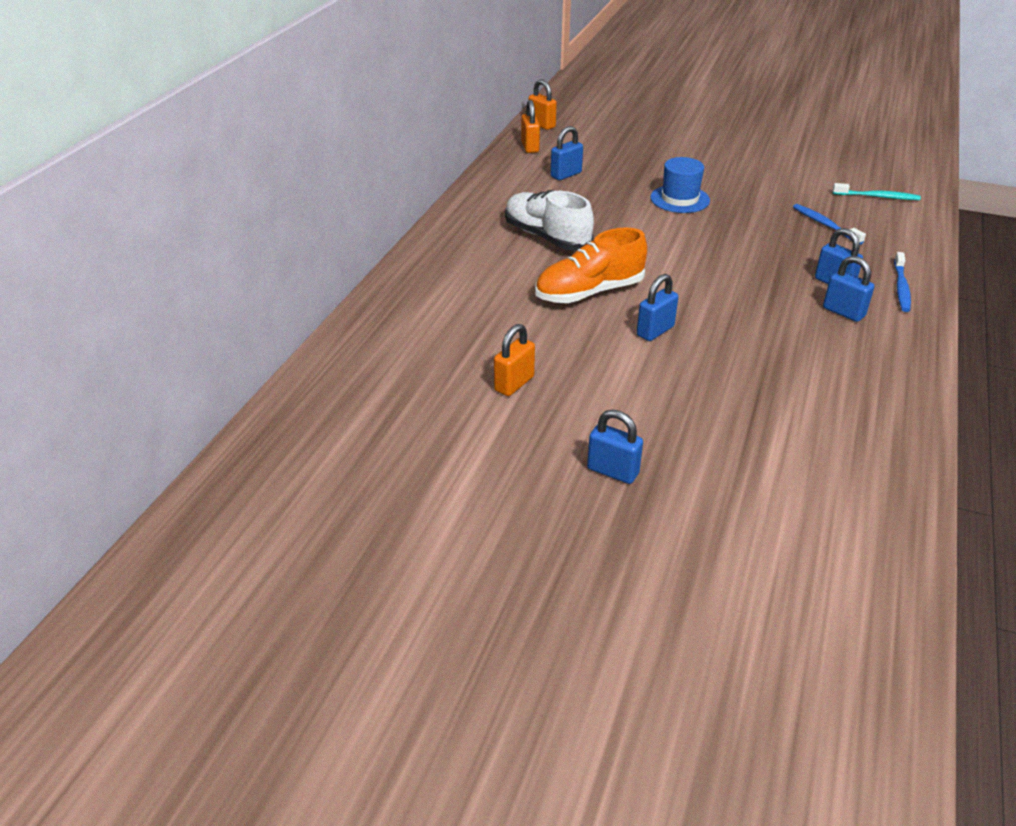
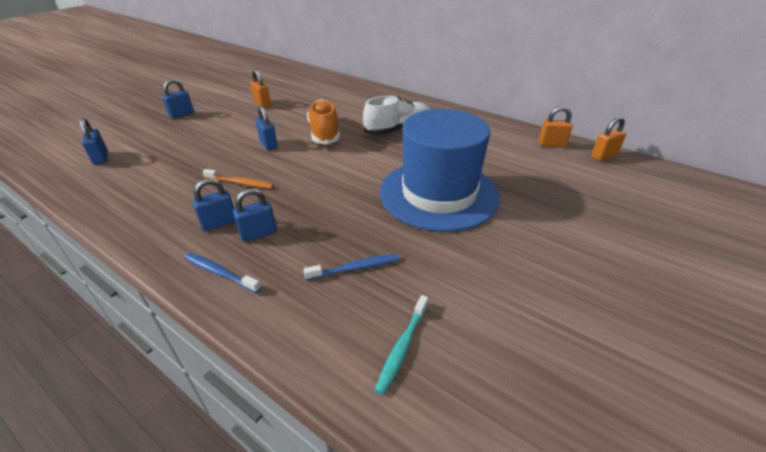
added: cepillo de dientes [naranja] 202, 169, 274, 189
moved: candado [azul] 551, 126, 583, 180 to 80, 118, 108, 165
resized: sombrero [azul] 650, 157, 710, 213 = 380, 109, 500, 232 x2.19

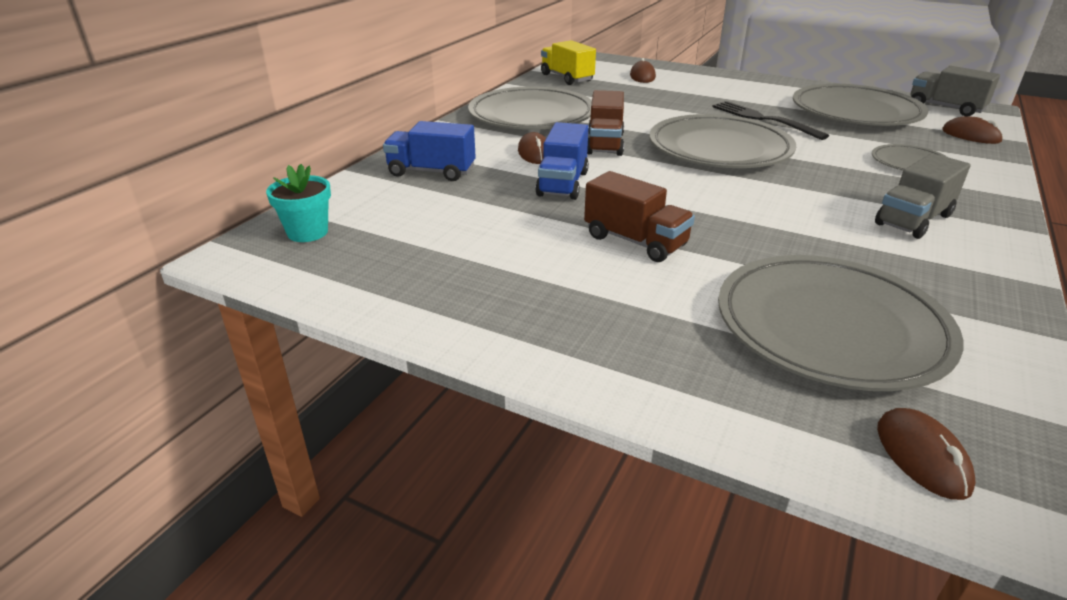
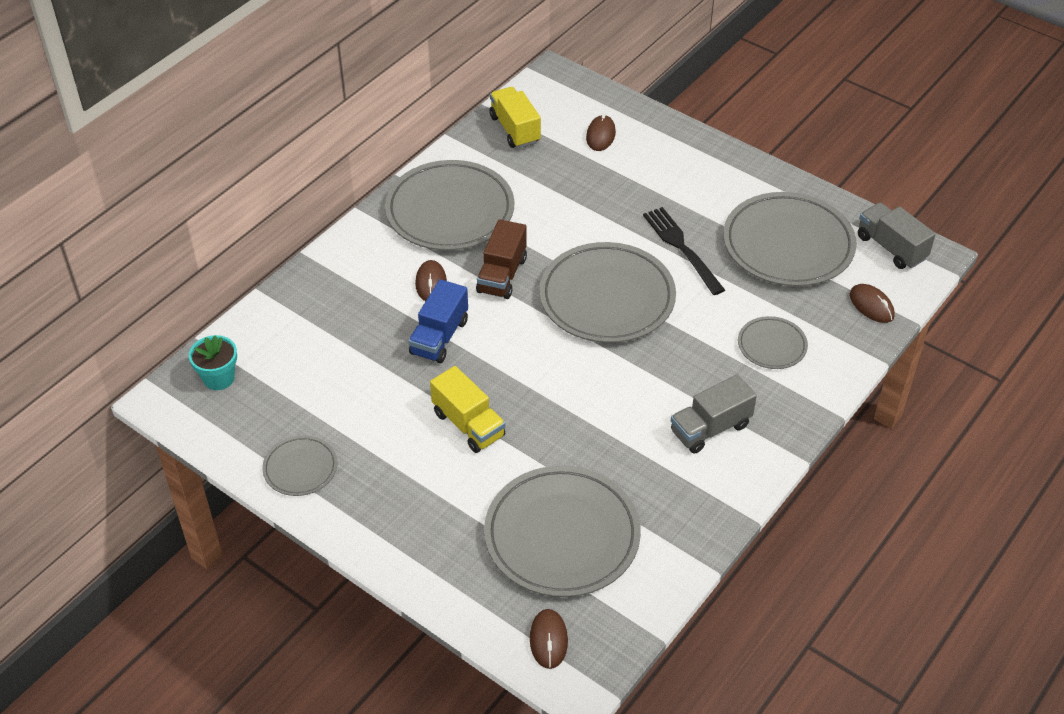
removed: camión [azul] 383, 121, 476, 181
added: plato [gris] 262, 435, 337, 496
recoloured: camión [marrón] 584, 171, 695, 262 to camión [amarillo] 430, 366, 506, 453

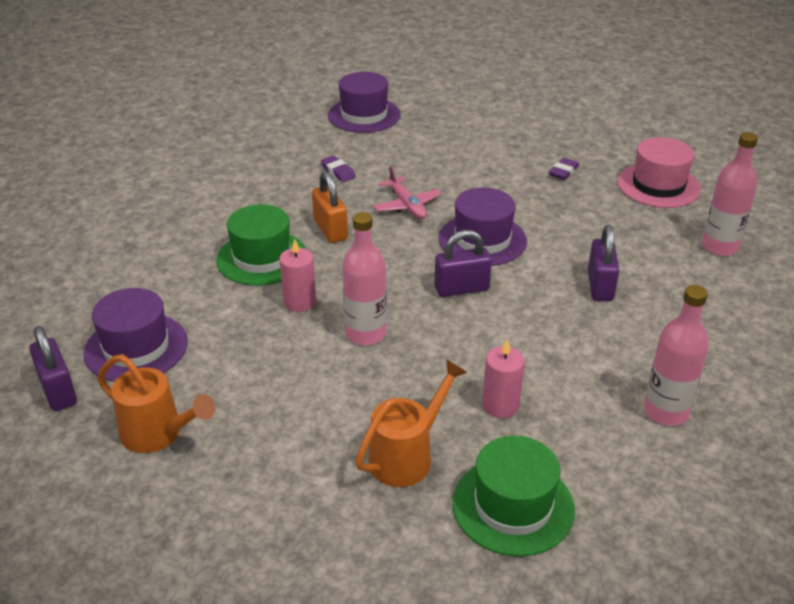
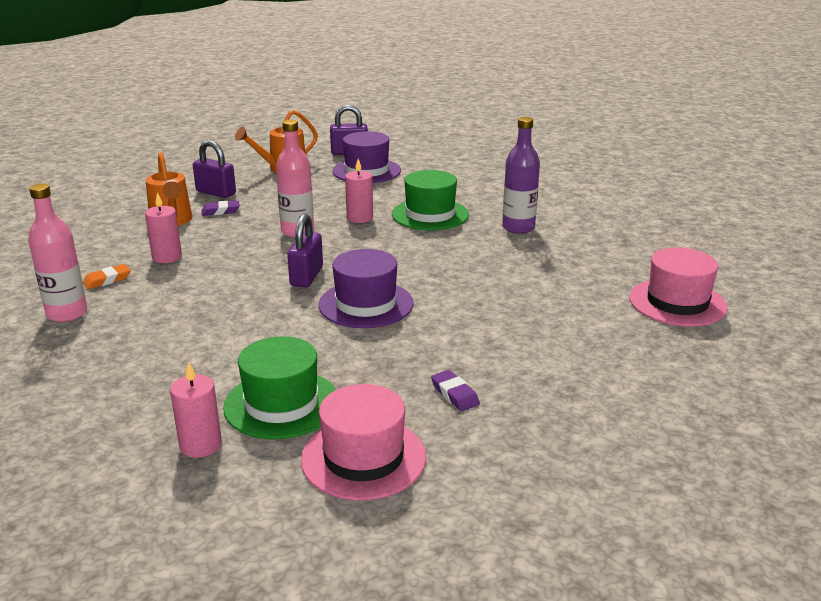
removed: candado [naranja] 312, 171, 348, 243; avión [rosa] 373, 166, 442, 219
added: goma de borrar [naranja] 83, 264, 131, 289; botella [morado] 502, 117, 540, 234
moved: goma de borrar [morado] 321, 155, 356, 182 to 201, 201, 240, 216; sombrero [verde] 453, 436, 575, 557 to 223, 336, 336, 439; candado [morado] 588, 225, 619, 301 to 193, 140, 236, 198
replaced: botella [rosa] 702, 132, 758, 256 to vela [rosa] 170, 361, 222, 458
recoloured: sombrero [morado] 328, 72, 400, 133 to sombrero [rosa] 629, 248, 728, 327

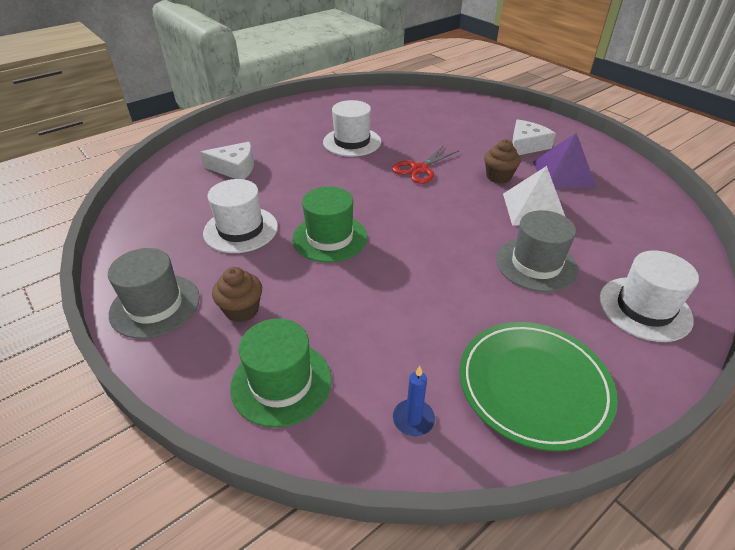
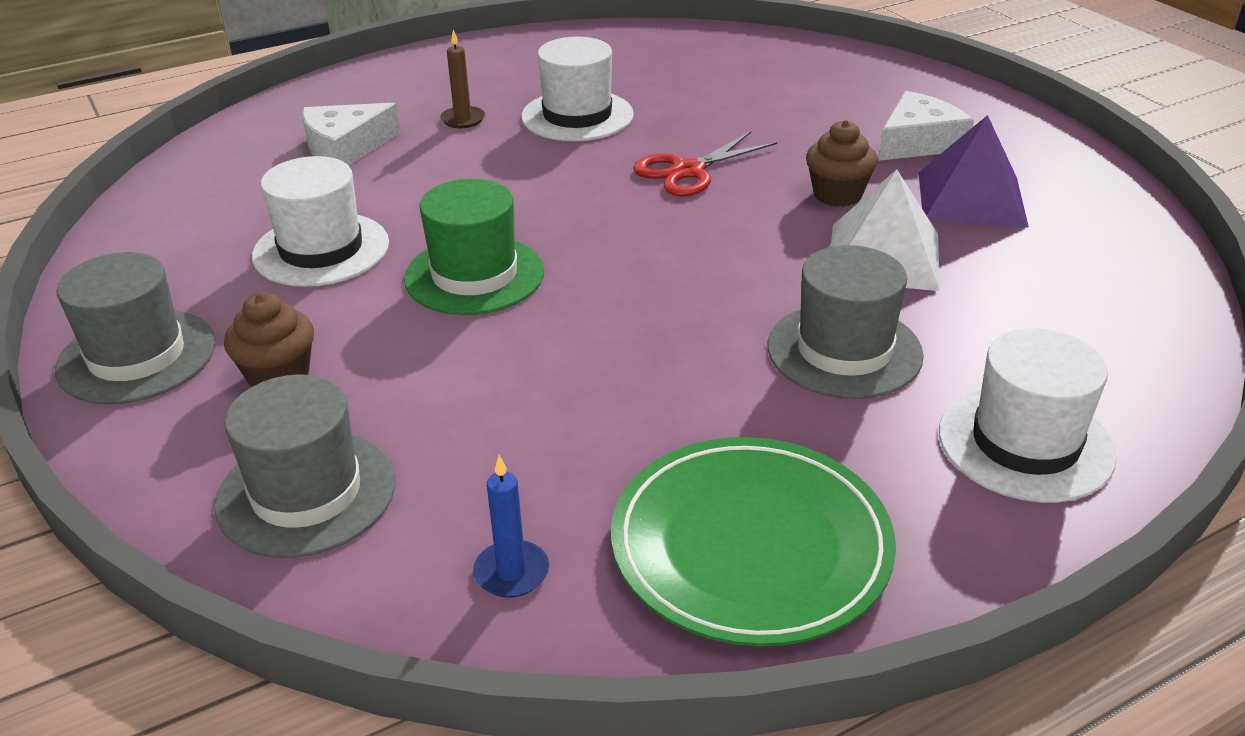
added: vela [marrón] 440, 30, 485, 128
recoloured: sombrero [verde] 230, 318, 332, 428 to sombrero [gris] 214, 375, 395, 558
turned: queso [blanco] 200, 142, 254, 179 = 302, 103, 401, 166 135 degrees clockwise

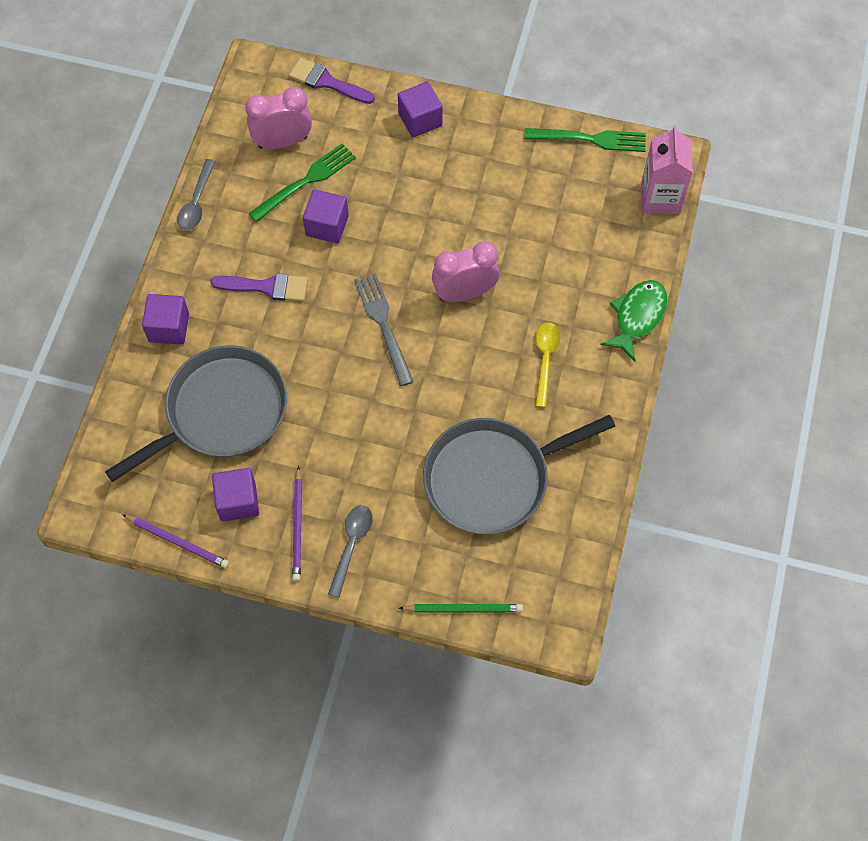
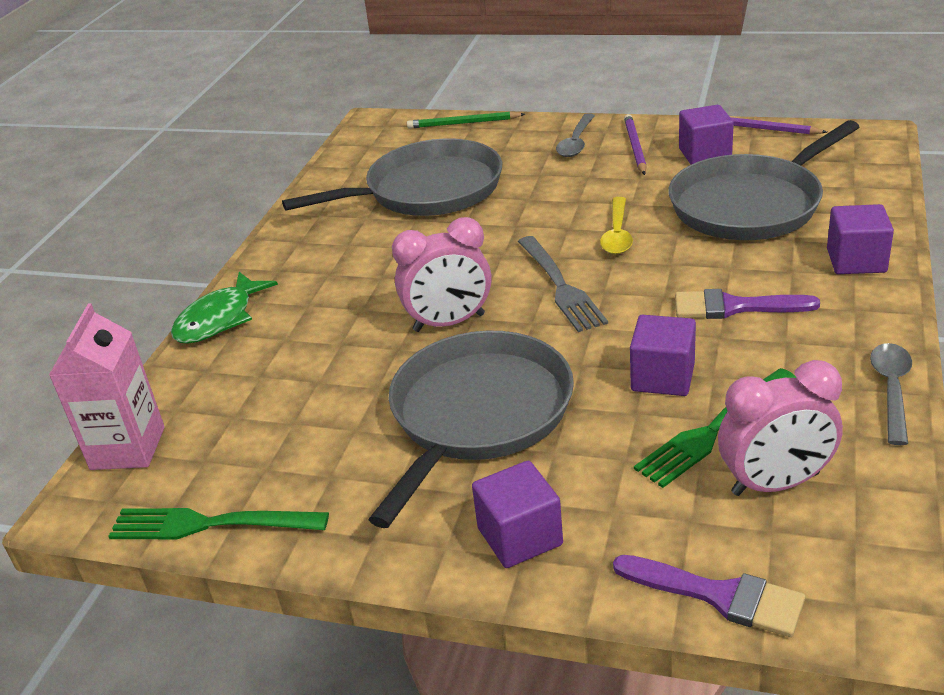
added: sartén [gris] 368, 331, 574, 528
moved: cuchara [amarillo] 535, 322, 560, 408 to 600, 197, 633, 254

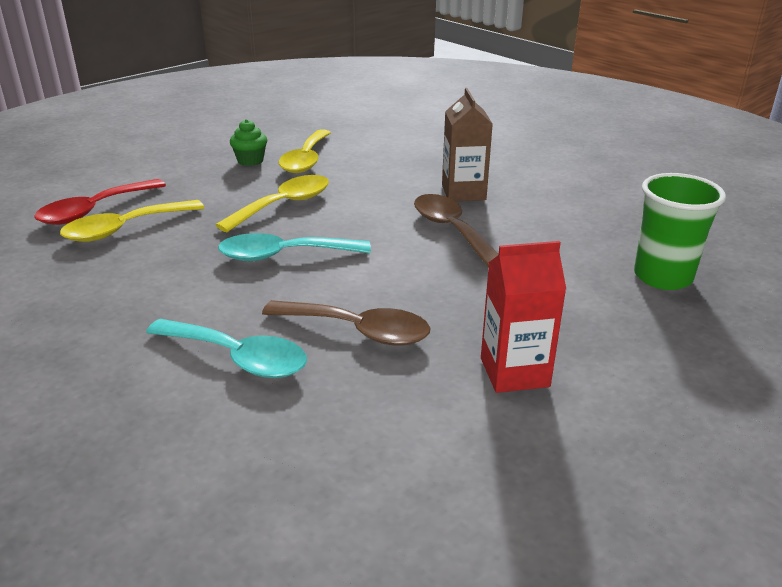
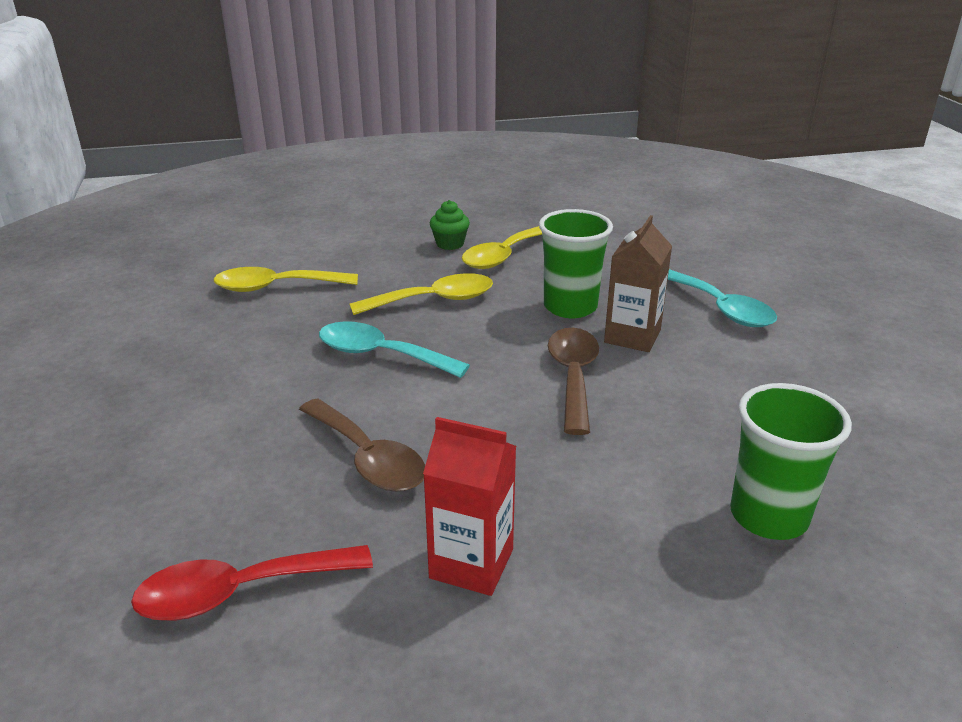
added: vaso [verde] 539, 209, 613, 318
moved: cuchara [rojo] 34, 179, 166, 225 to 131, 545, 373, 621; cuchara [turquesa] 146, 319, 307, 378 to 668, 269, 777, 327

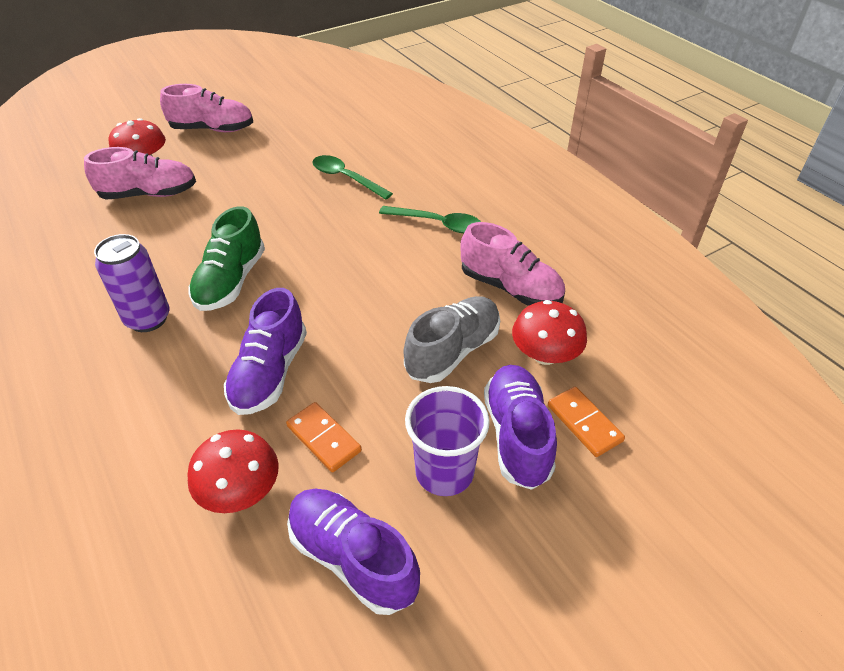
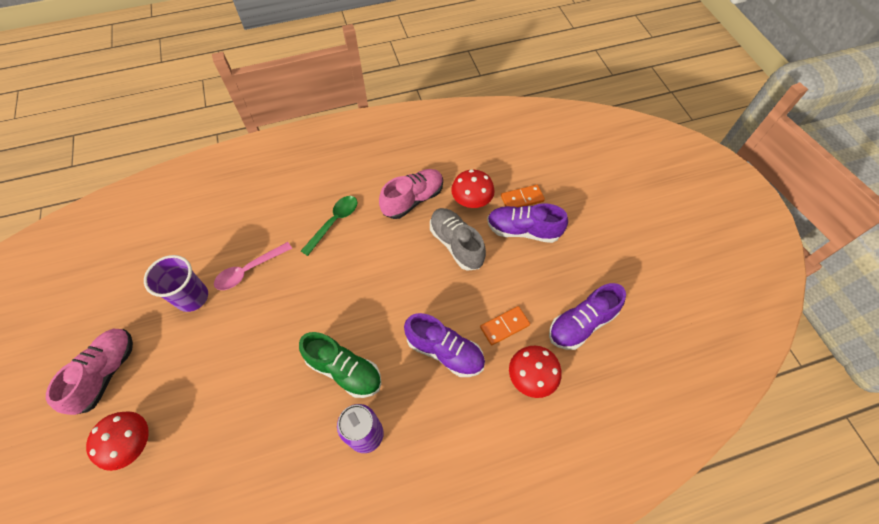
removed: zapato [rosa] 84, 147, 196, 200
moved: vaso [morado] 405, 386, 490, 496 to 144, 255, 208, 312
recoloured: cuchara [verde] 312, 155, 393, 200 to cuchara [rosa] 214, 242, 292, 290

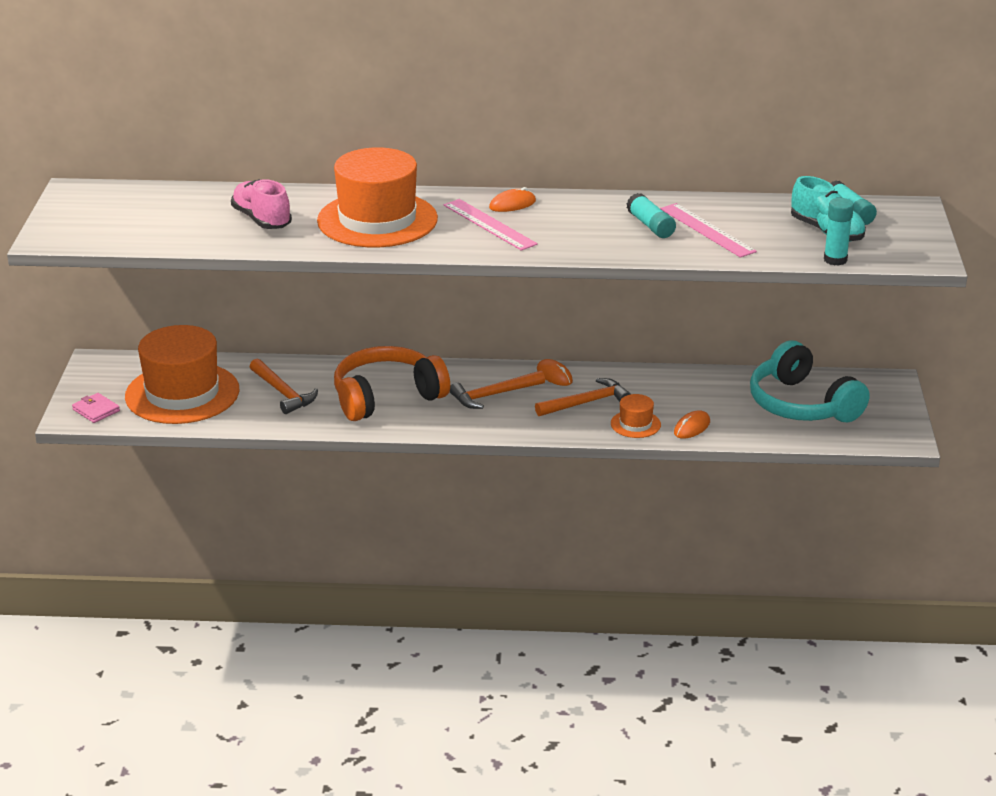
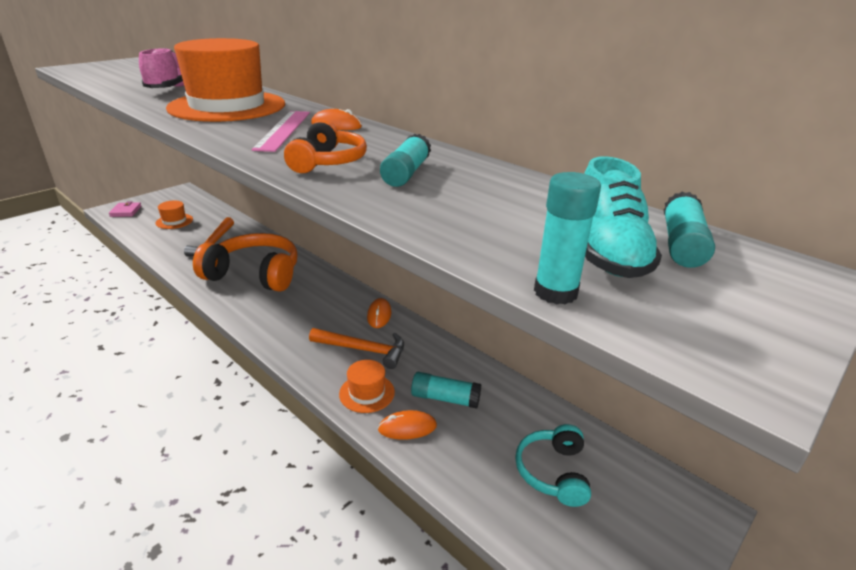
removed: martillo [naranja] 450, 371, 545, 409; regla [rosa] 660, 203, 757, 258
added: auriculares [naranja] 284, 120, 367, 173; barra de pegamento [turquesa] 411, 372, 481, 409
resized: sombrero [naranja] 125, 325, 239, 424 = 156, 201, 193, 229 x0.43; auriculares [turquesa] 750, 340, 870, 422 = 515, 424, 591, 507 x0.56

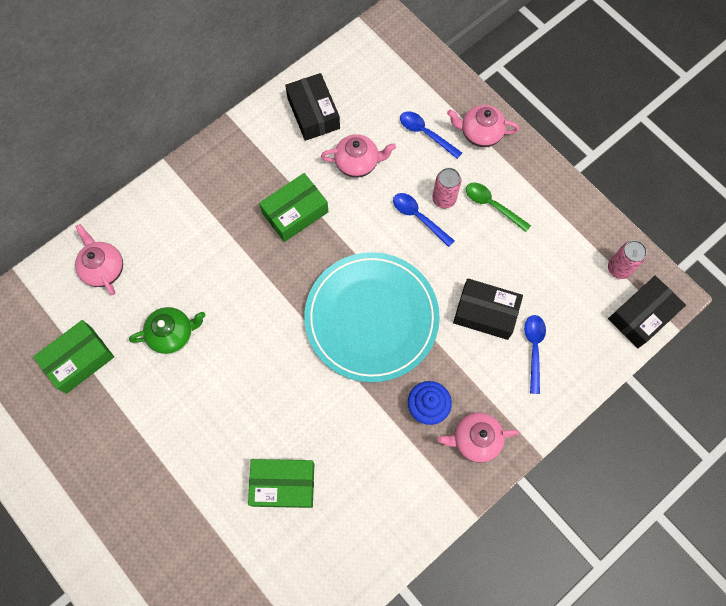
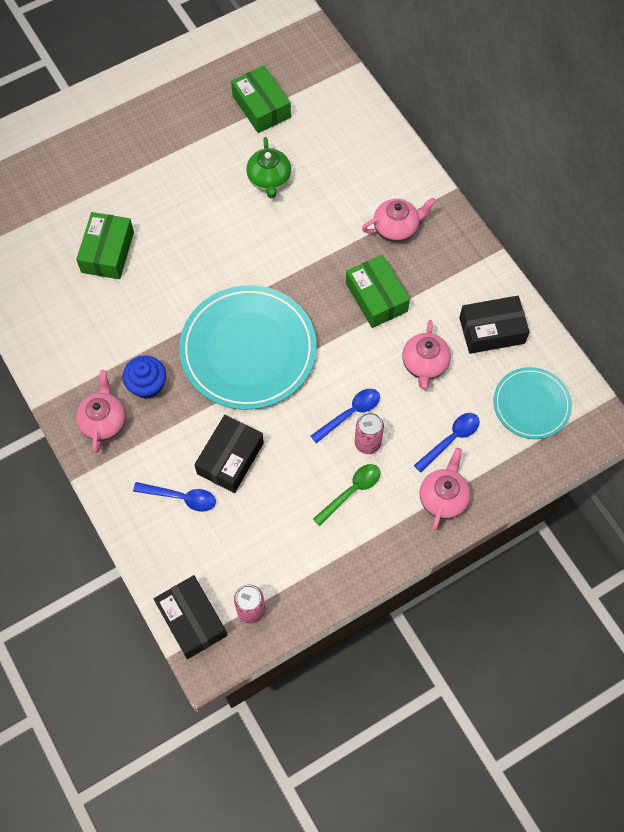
added: plato [turquesa] 494, 367, 572, 439
moved: tetera [rosa] 75, 224, 123, 295 to 362, 198, 436, 242

